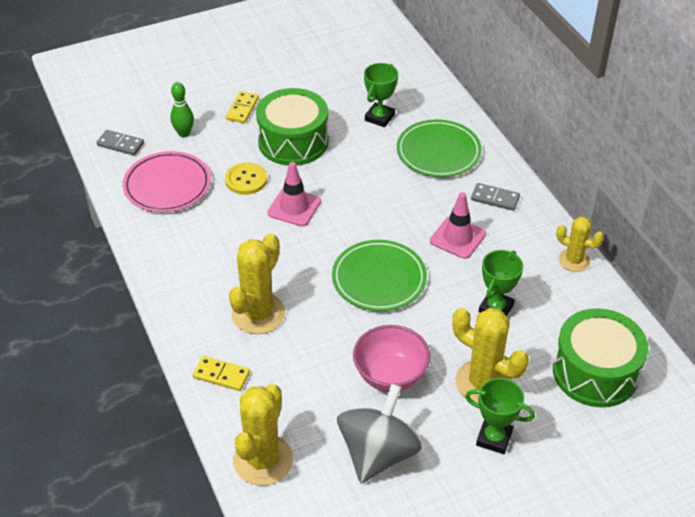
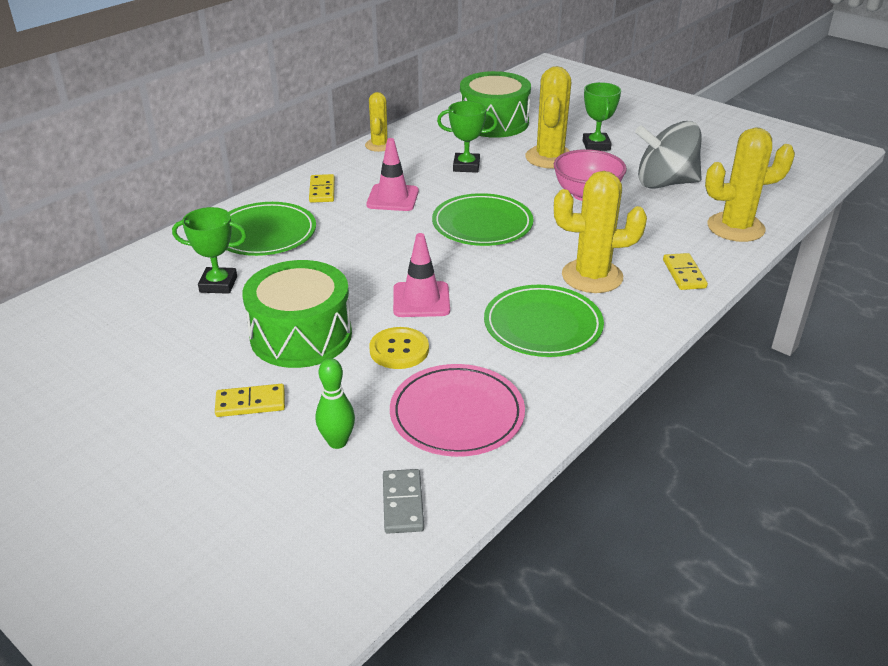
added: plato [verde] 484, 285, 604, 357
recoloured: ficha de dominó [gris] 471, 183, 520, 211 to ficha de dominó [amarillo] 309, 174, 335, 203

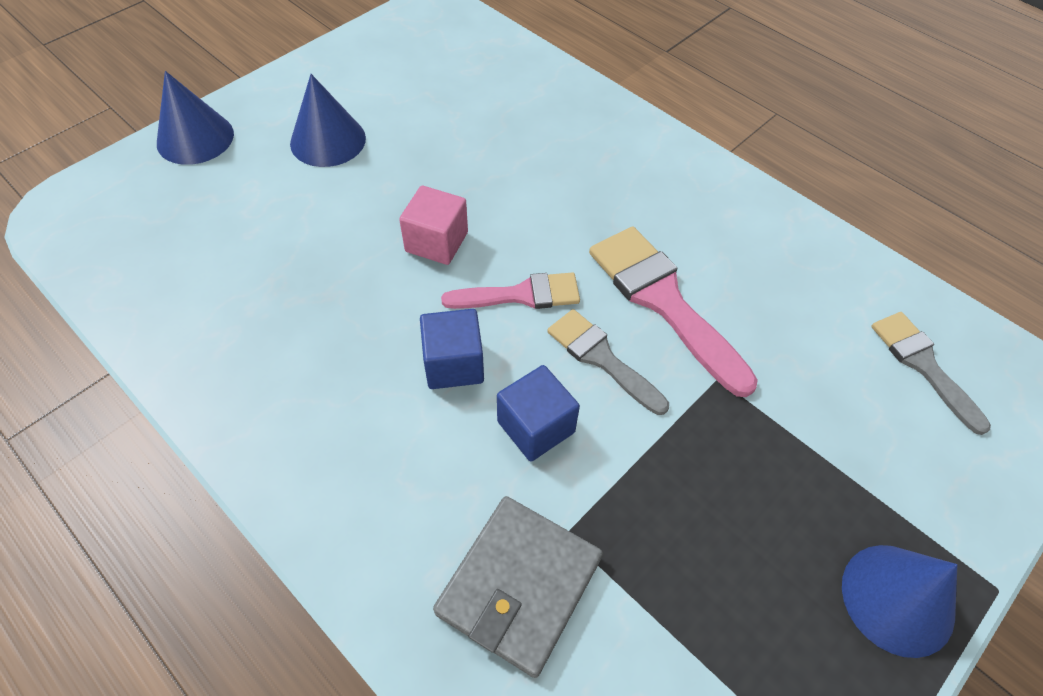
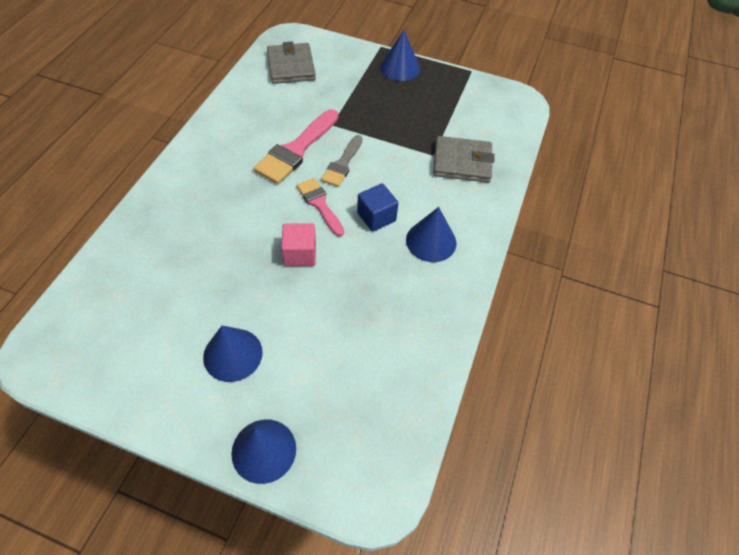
removed: cubo [azul] 497, 365, 580, 462
added: cono [azul] 406, 207, 456, 262
replaced: pincel [gris] 871, 312, 991, 435 to cartera [gris] 267, 41, 316, 84

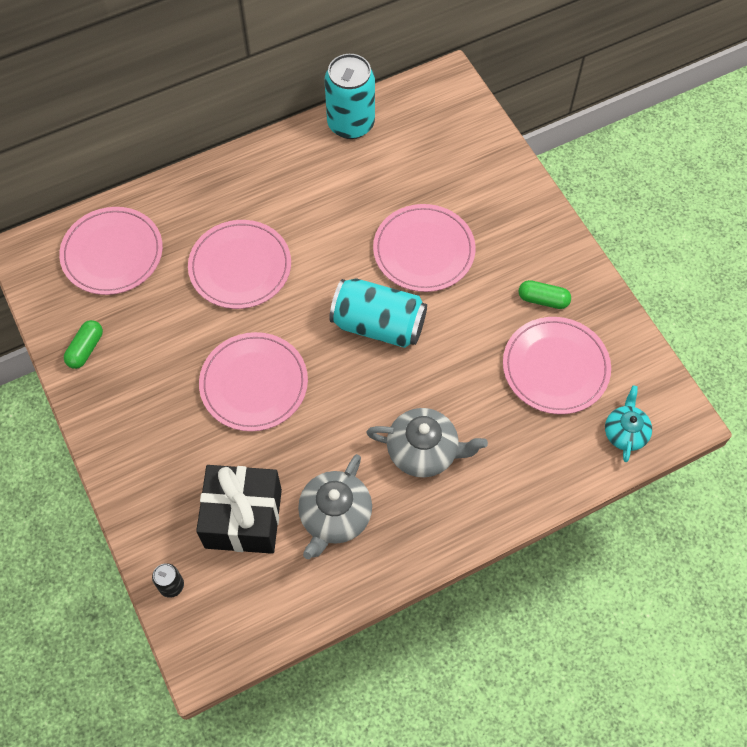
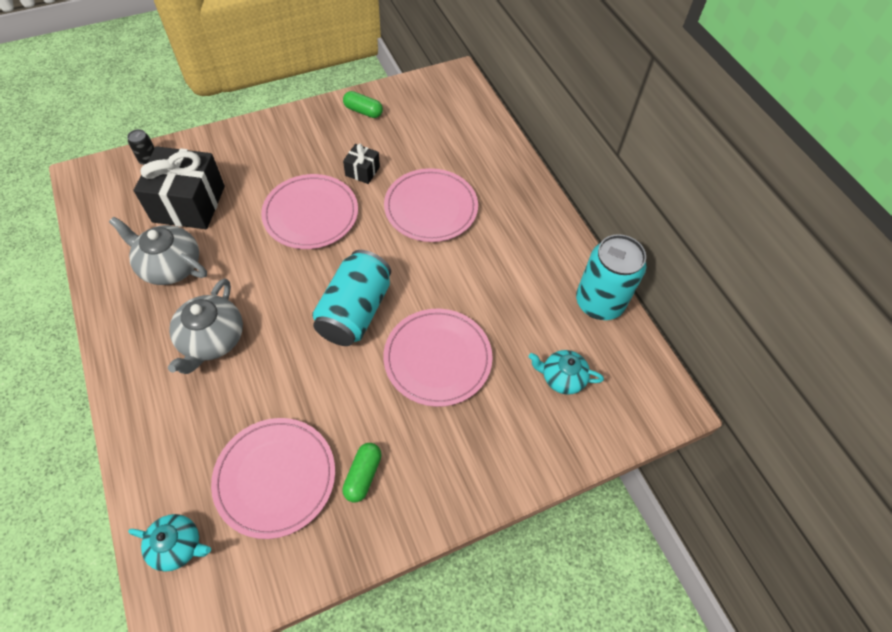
removed: plato [rosa] 59, 207, 163, 295
added: regalo [negro] 343, 144, 380, 184; tetera [turquesa] 529, 350, 604, 395

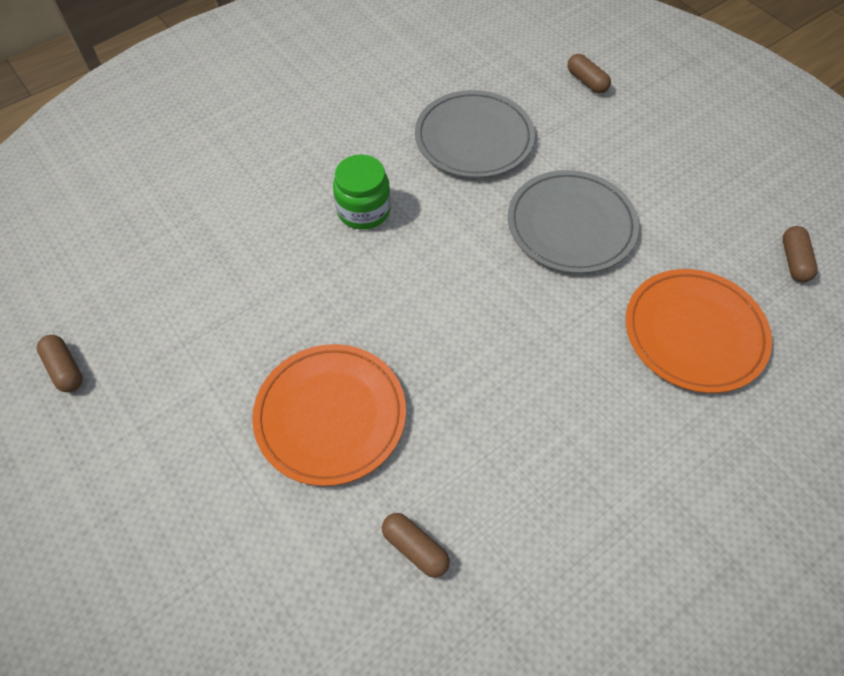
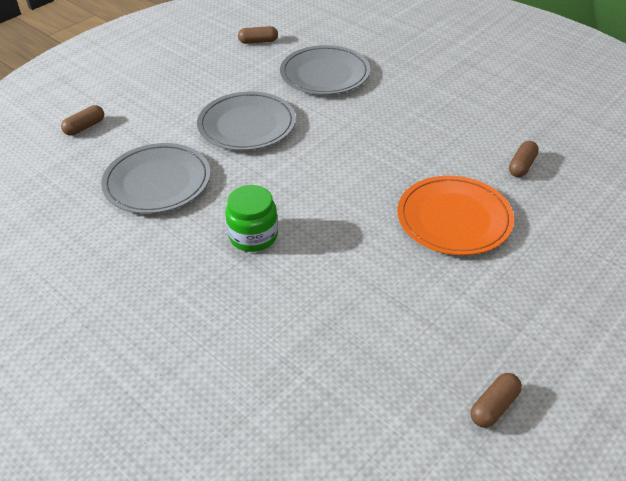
recoloured: plato [naranja] 626, 269, 772, 393 to plato [gris] 280, 45, 370, 95

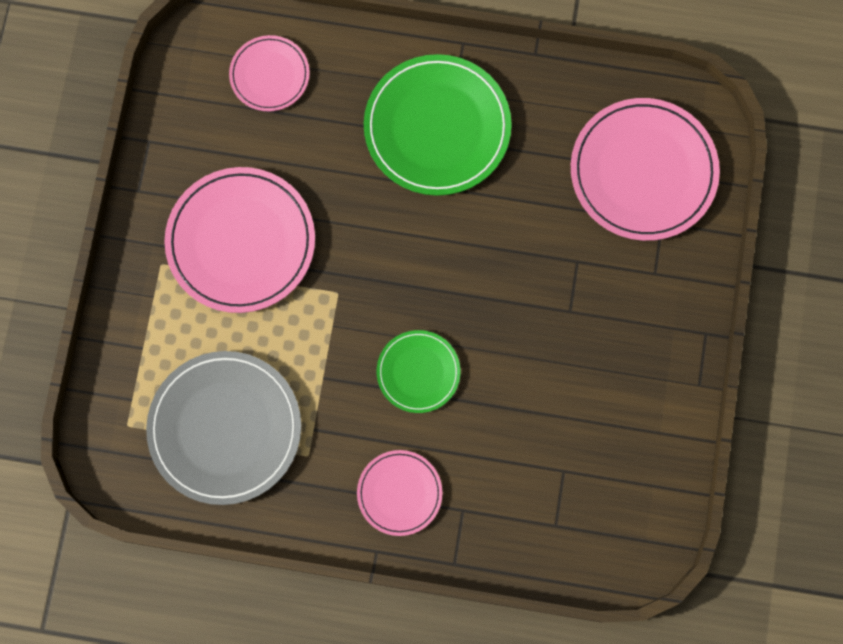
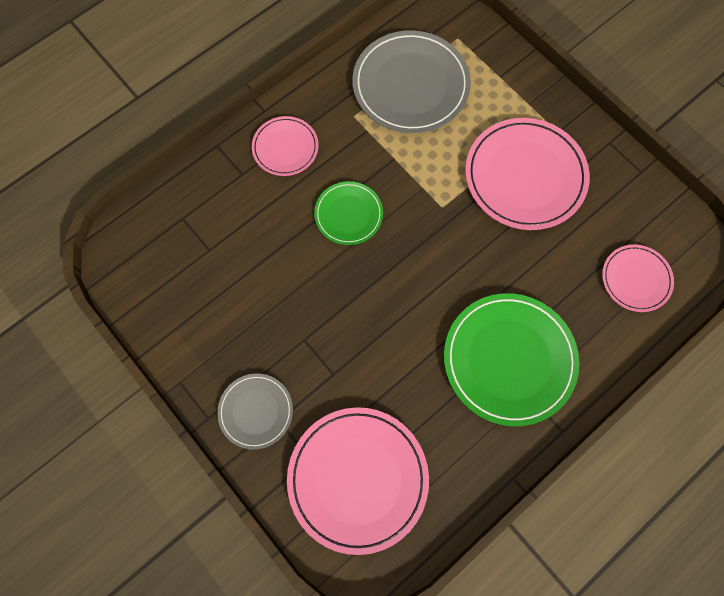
added: plato [gris] 217, 374, 293, 450

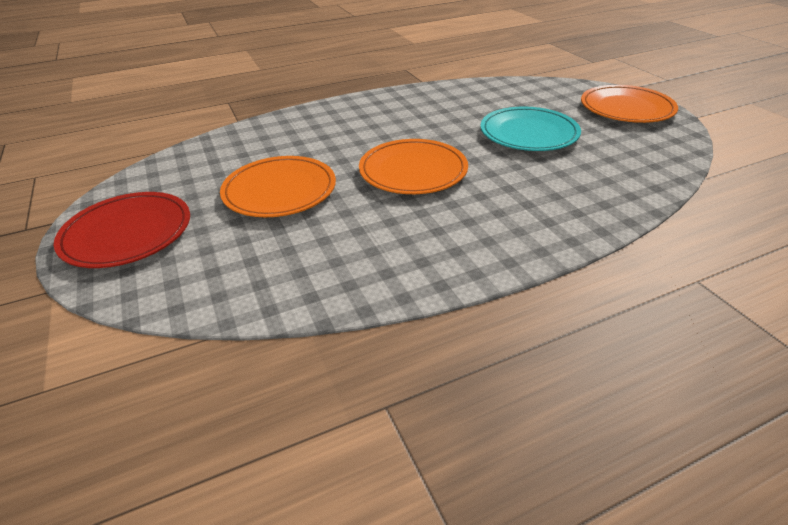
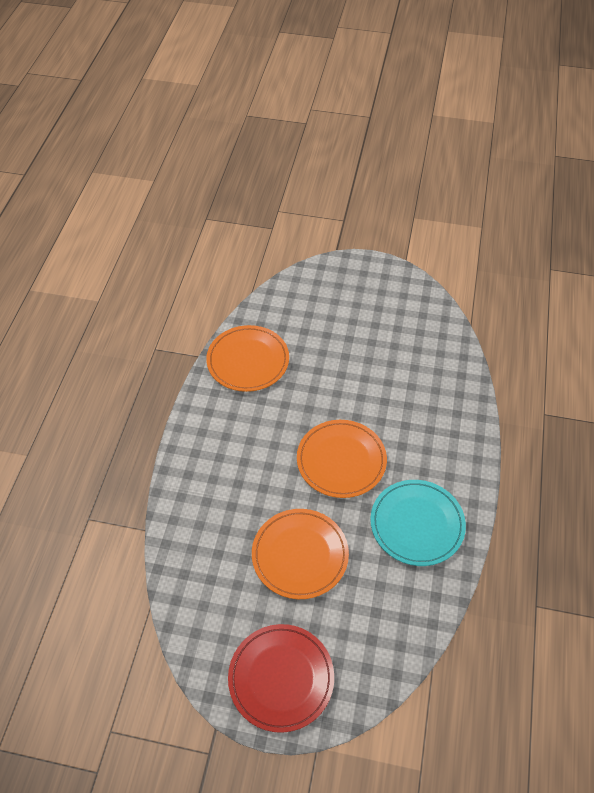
moved: plato [turquesa] 481, 106, 581, 151 to 370, 480, 466, 566; plato [naranja] 581, 85, 678, 123 to 206, 325, 289, 392

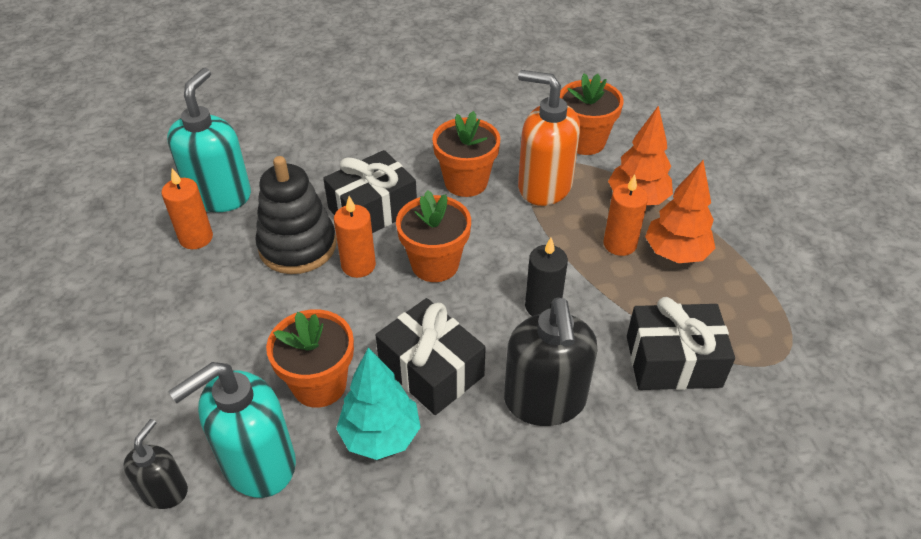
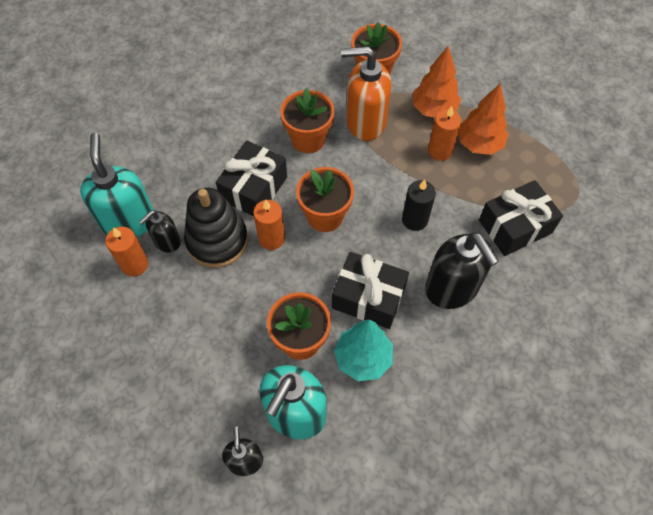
added: dispensador de jabón [negro] 139, 210, 181, 253

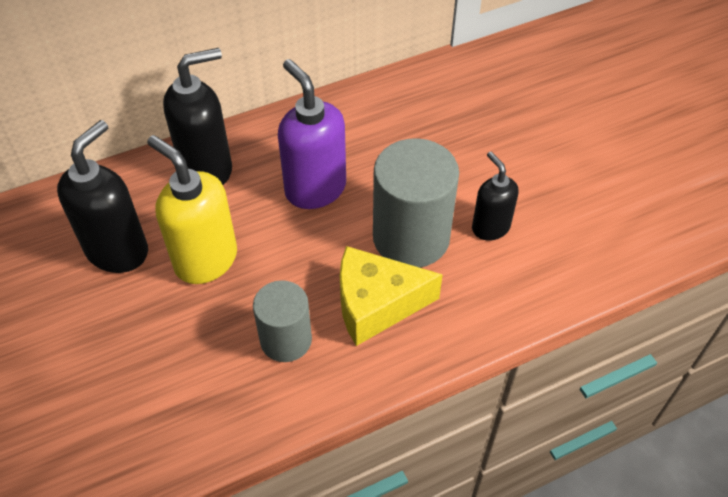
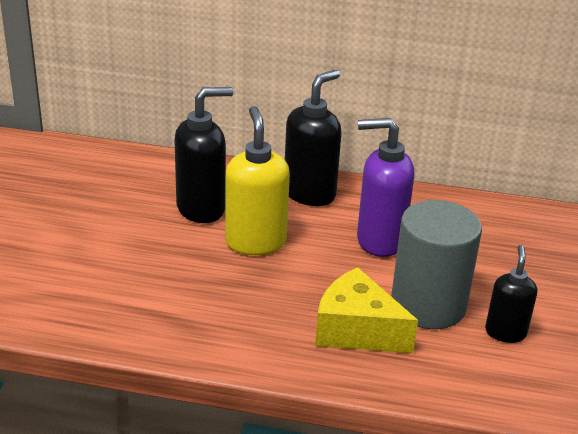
removed: cilindro [gris] 253, 280, 312, 362
turned: dispensador de jabón [negro] 163, 48, 232, 185 = 285, 70, 341, 206 60 degrees counterclockwise; dispensador de jabón [morado] 278, 59, 346, 209 = 357, 118, 414, 257 90 degrees counterclockwise

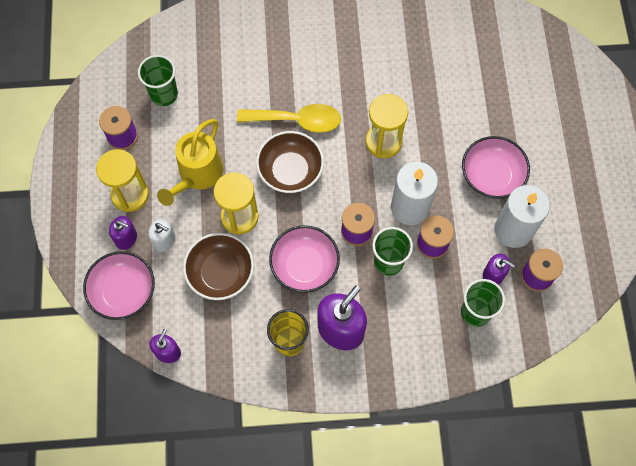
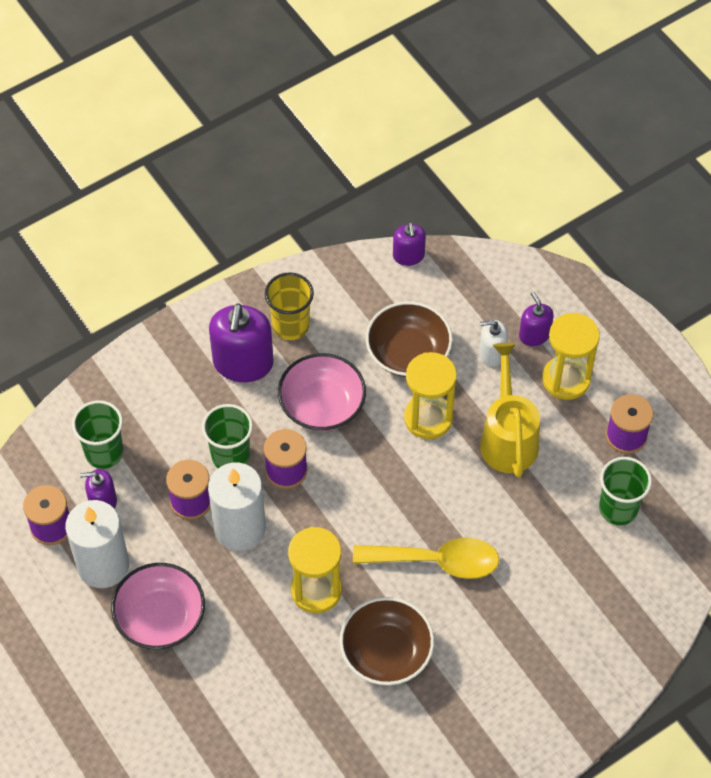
removed: cuenco [rosa] 83, 251, 155, 320
moved: cuenco [marrón] 256, 131, 324, 193 to 339, 597, 434, 685
turned: dispensador de jabón [morado] 109, 216, 137, 250 = 519, 291, 554, 346 75 degrees clockwise; cuchara [amarillo] 237, 104, 341, 133 = 353, 538, 499, 579 150 degrees counterclockwise

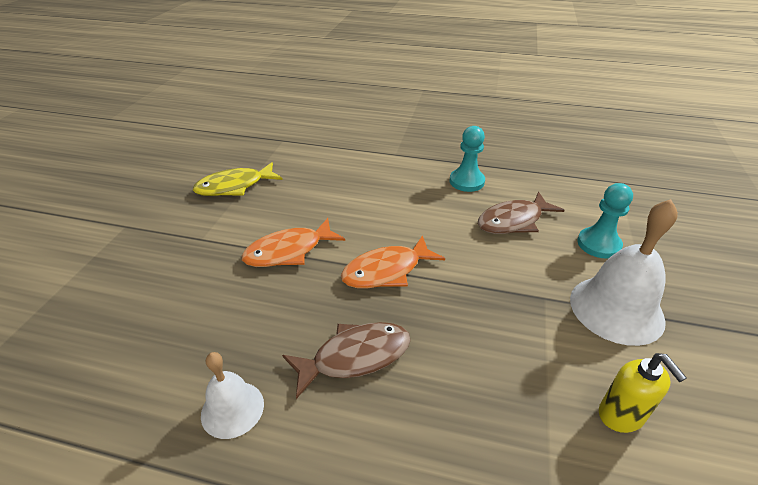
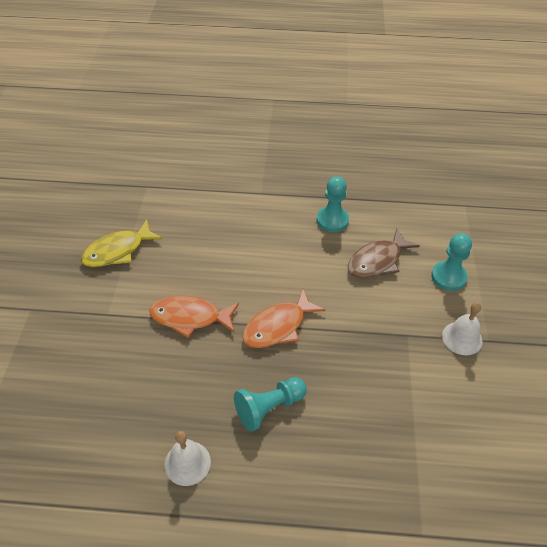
removed: dispensador de jabón [amarillo] 599, 353, 687, 433
replaced: pez [marrón] 282, 322, 411, 399 to peón [turquesa] 234, 377, 307, 432
turned: pez [naranja] 242, 218, 345, 267 = 149, 296, 239, 338 45 degrees clockwise
resized: campana [blanco] 570, 199, 678, 346 = 442, 302, 483, 355 x0.57

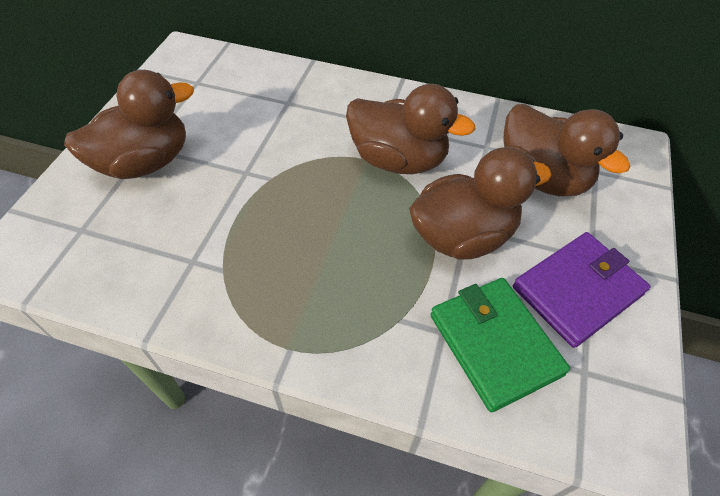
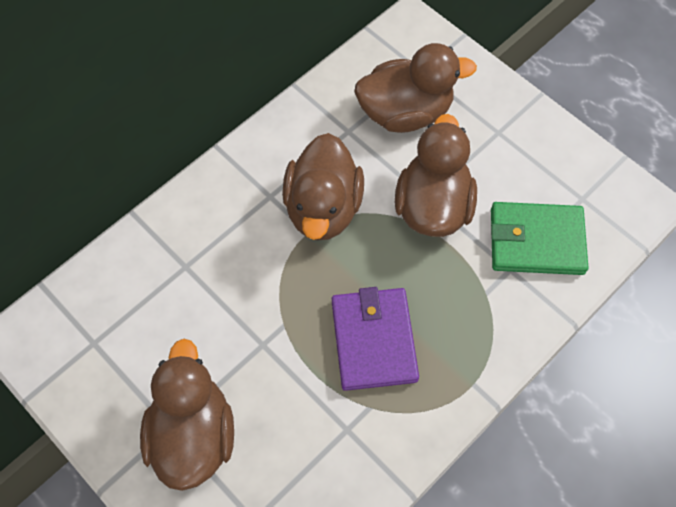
moved: cartera [morado] 513, 232, 650, 348 to 332, 287, 419, 391
turned: pato [marrón] 346, 84, 476, 174 = 282, 133, 364, 241 135 degrees clockwise

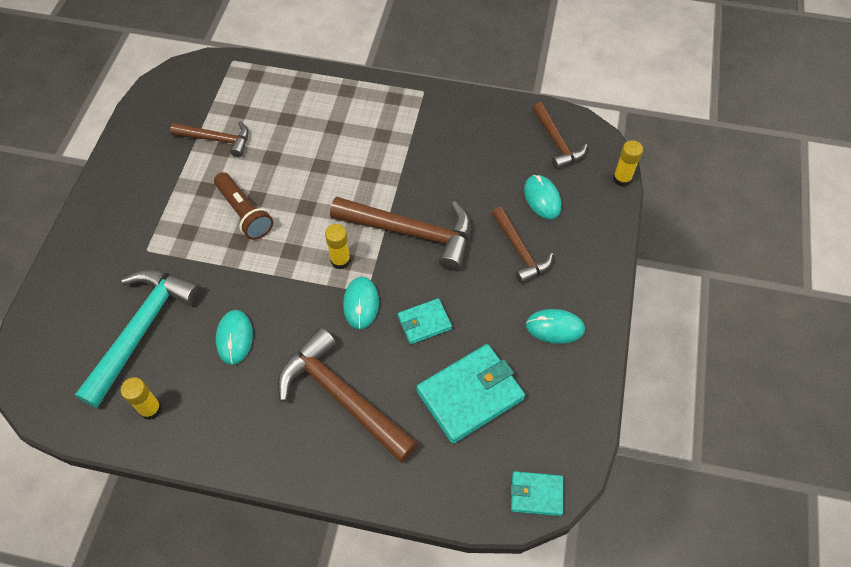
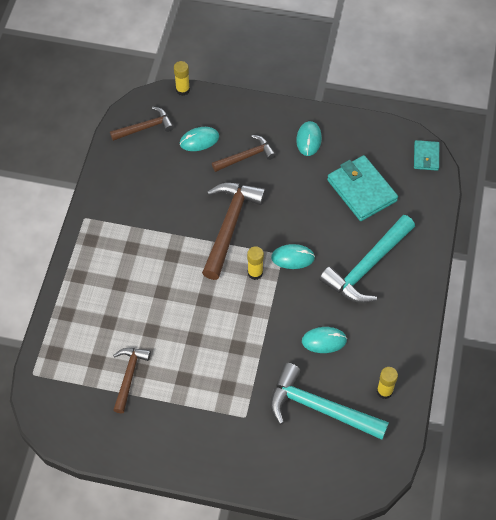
removed: lámpara de mano [marrón] 214, 172, 273, 240; cartera [turquesa] 398, 298, 452, 344
recoloured: martillo [marrón] 278, 327, 418, 462 to martillo [turquesa] 319, 215, 415, 303

